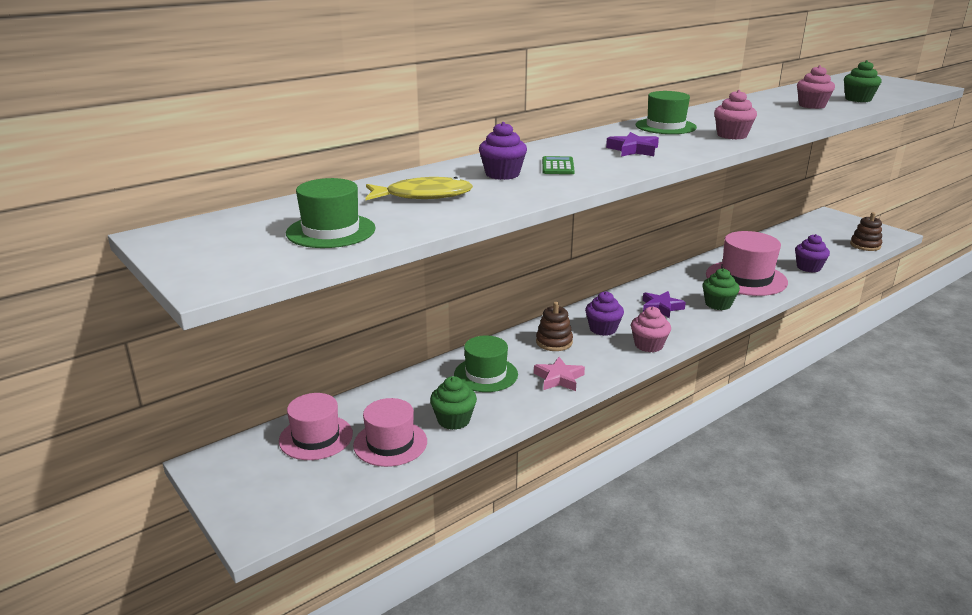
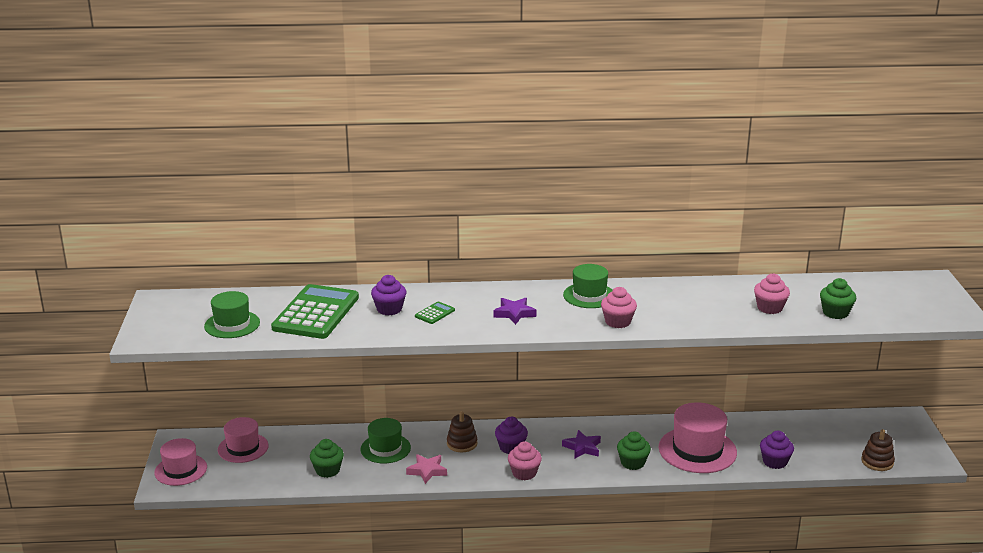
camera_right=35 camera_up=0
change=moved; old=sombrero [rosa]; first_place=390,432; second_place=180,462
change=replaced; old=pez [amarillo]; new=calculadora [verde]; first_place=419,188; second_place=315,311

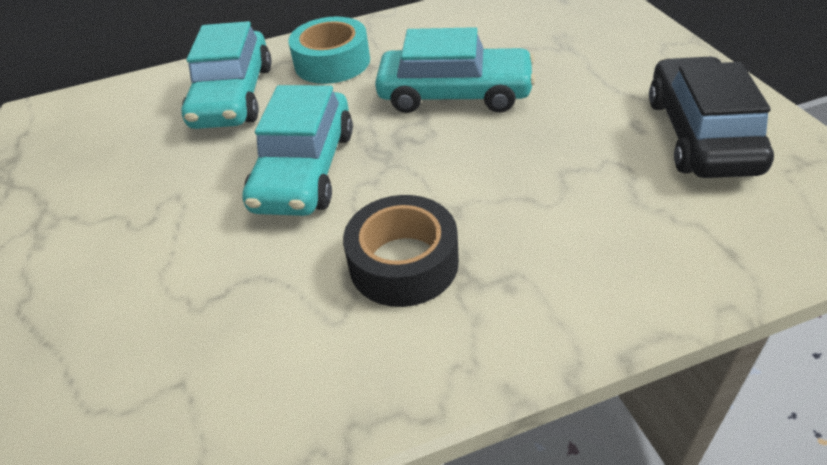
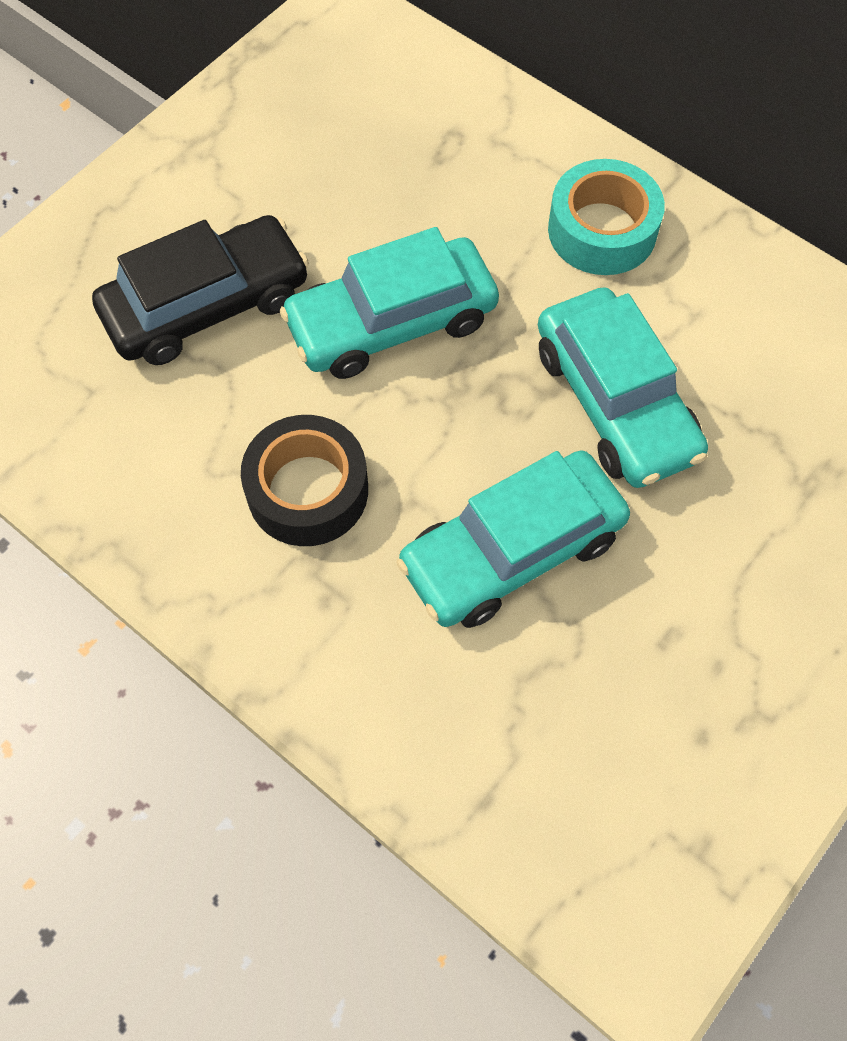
camera_right=55 camera_up=20
change=moved; old=coche [negro]; first_place=711,117; second_place=200,290
change=moved; old=coche [turquesa]; first_place=226,75; second_place=513,539

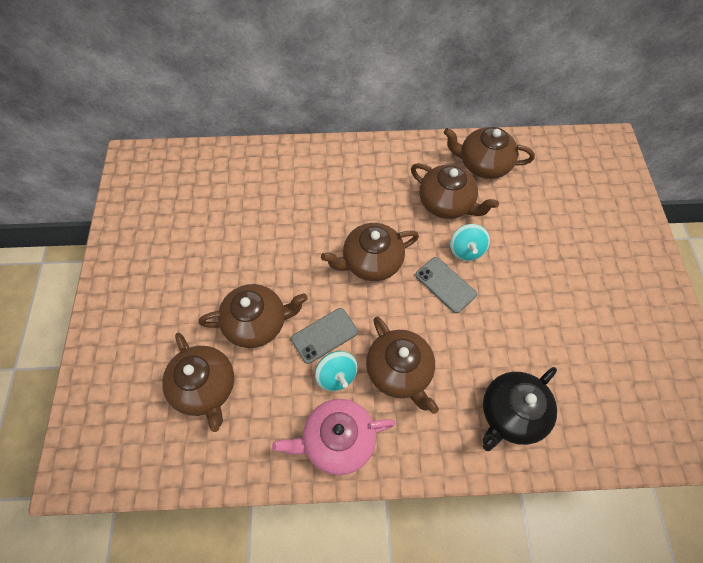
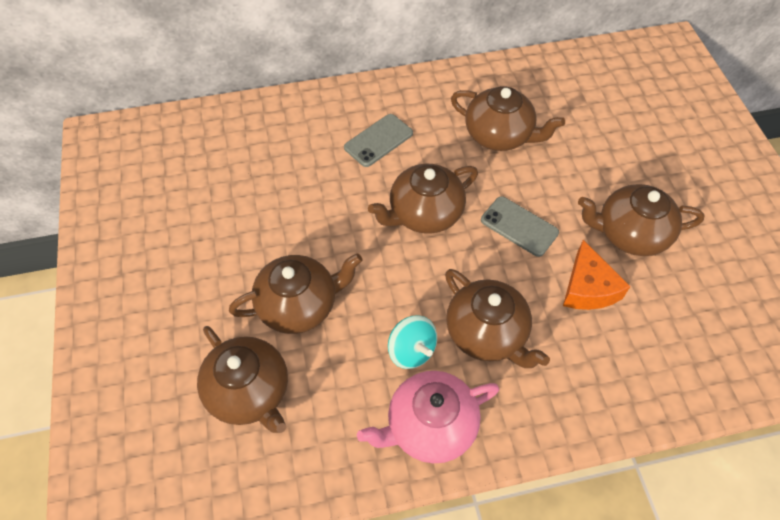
camera_right=-10 camera_up=-5
change=moved; old=móvil [gris]; first_place=324,336; second_place=378,140
change=added; new=queso [naranja]; second_place=597,275
change=moved; old=tetera [marrón]; first_place=489,153; second_place=641,220
change=removed; old=peonza [turquesa]; first_place=470,242
change=removed; old=tetera [negro]; first_place=520,409

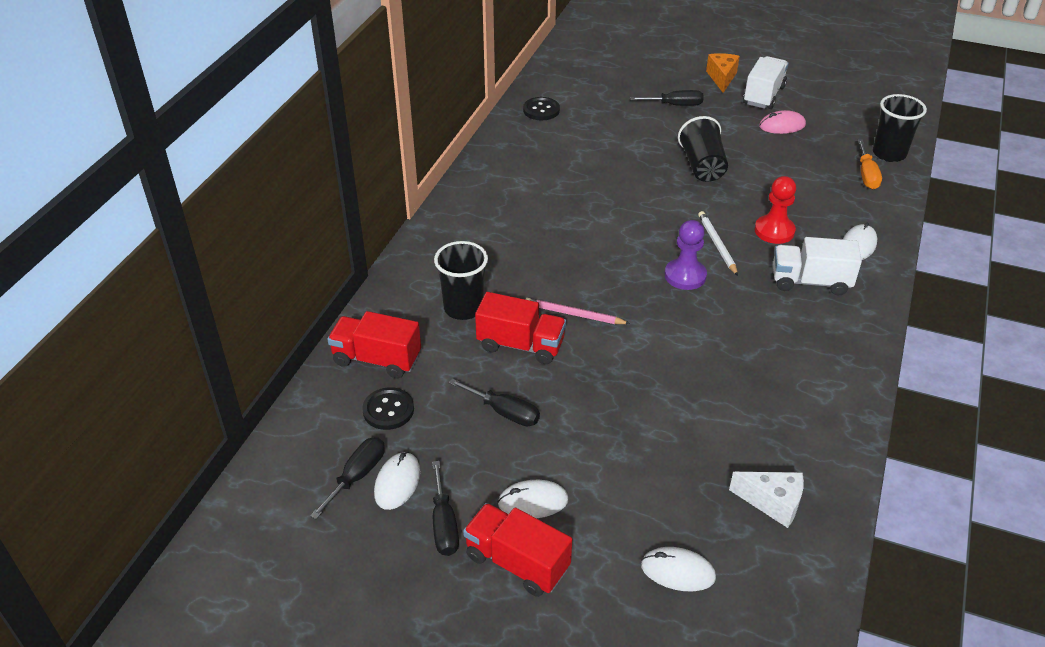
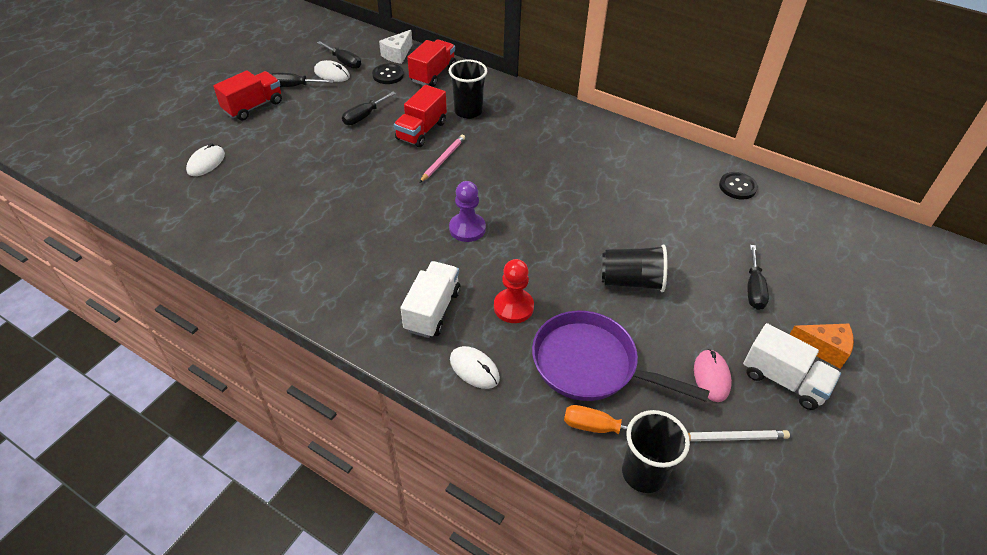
camera_right=100 camera_up=5
change=moved; old=queso [blanco]; first_place=766,500; second_place=395,47
change=added; new=sartén [morado]; second_place=621,356
change=moved; old=lápiz [blanco]; first_place=718,243; second_place=739,435
change=removed; old=ratón [blanco]; first_place=533,499

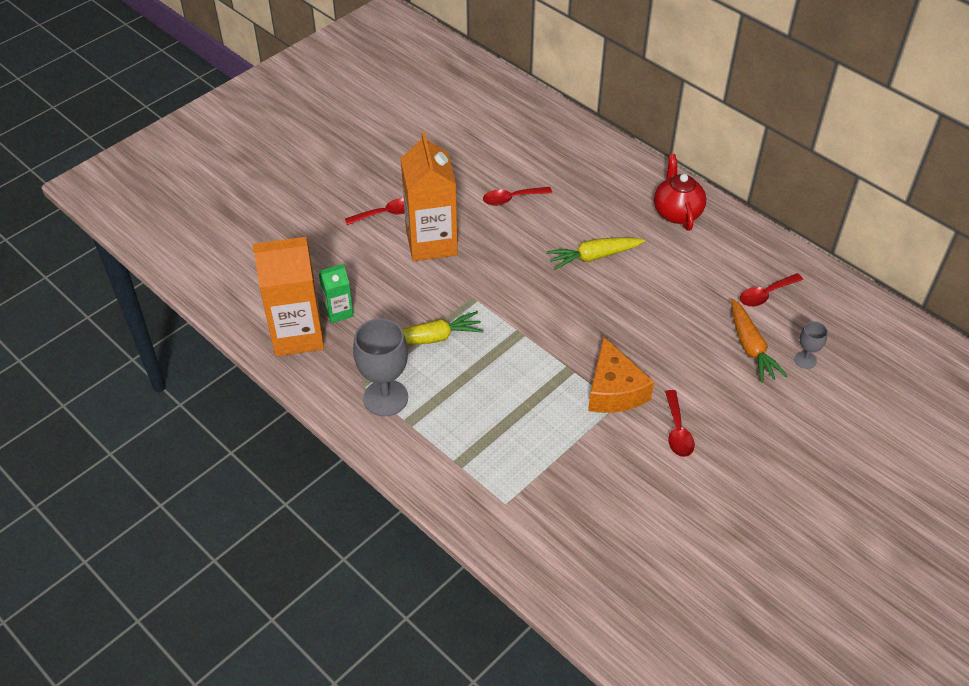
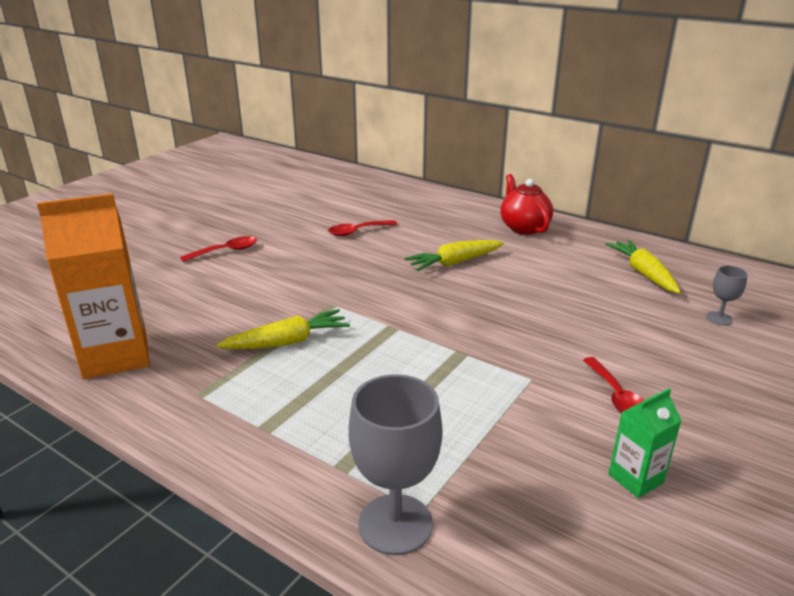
camera_right=-10 camera_up=-20
change=moved; old=copa [gris]; first_place=380,367; second_place=395,464
change=replaced; old=cuchara [rojo]; new=zanahoria [amarillo]; first_place=771,290; second_place=643,267
change=moved; old=cartón de leche [verde]; first_place=336,293; second_place=645,443
change=removed; old=cartón de leche [naranja]; first_place=429,196
change=removed; old=queso [naranja]; first_place=621,375
change=removed; old=zanahoria [naranja]; first_place=759,341

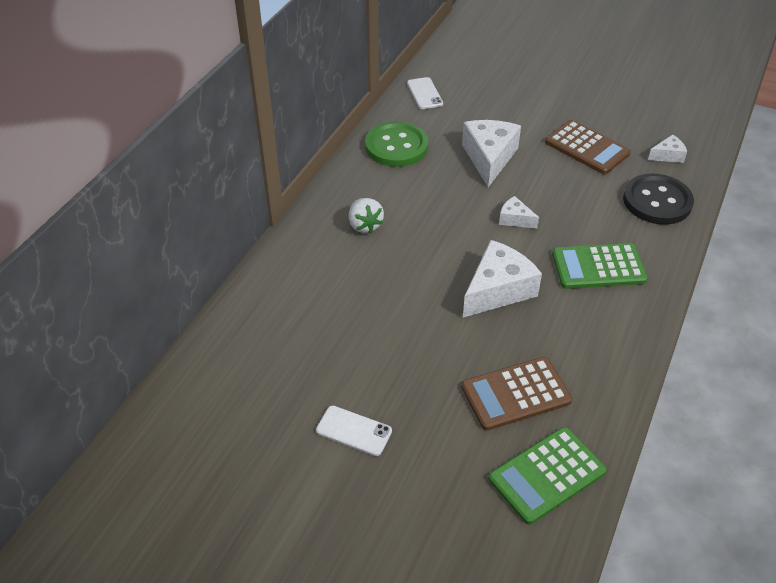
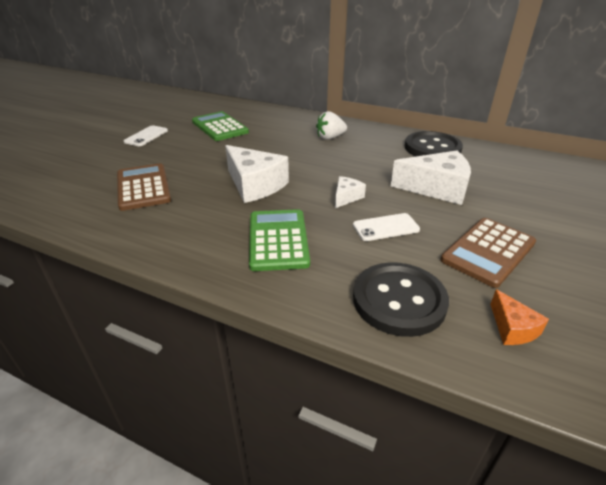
camera_right=90 camera_up=-10
change=moved; old=calculadora [verde]; first_place=547,476; second_place=220,126
change=moved; old=móvil [blanco]; first_place=425,93; second_place=386,227
change=recoloured; old=botón [verde]; new=botón [negro]; first_place=396,144; second_place=434,143
change=recoloured; old=queso [blanco]; new=queso [naranja]; first_place=667,149; second_place=519,317

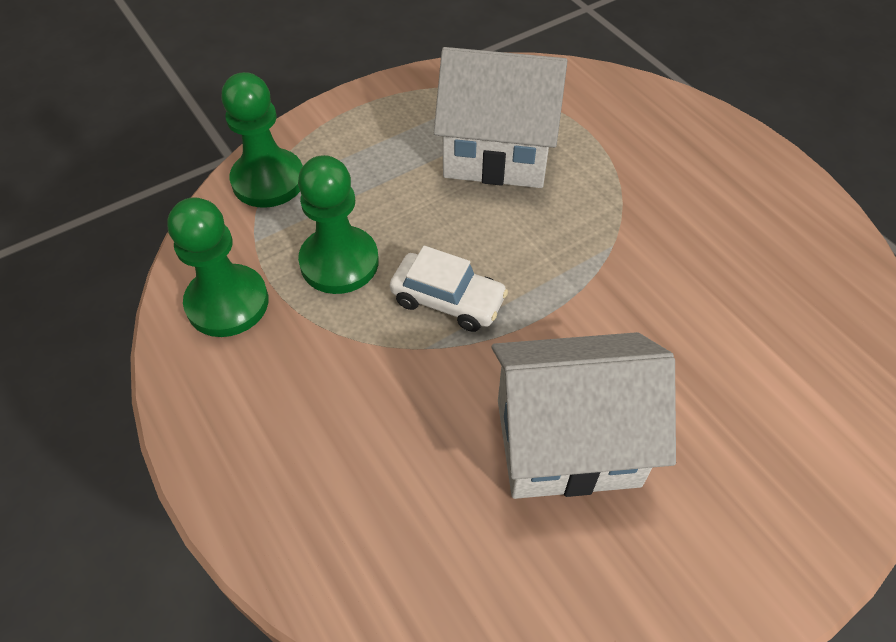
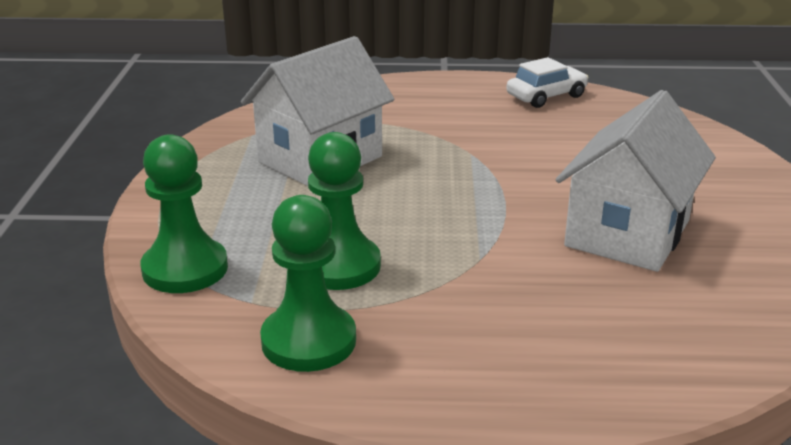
camera_right=-55 camera_up=-25
change=moved; old=coche [blanco]; first_place=449,289; second_place=547,82

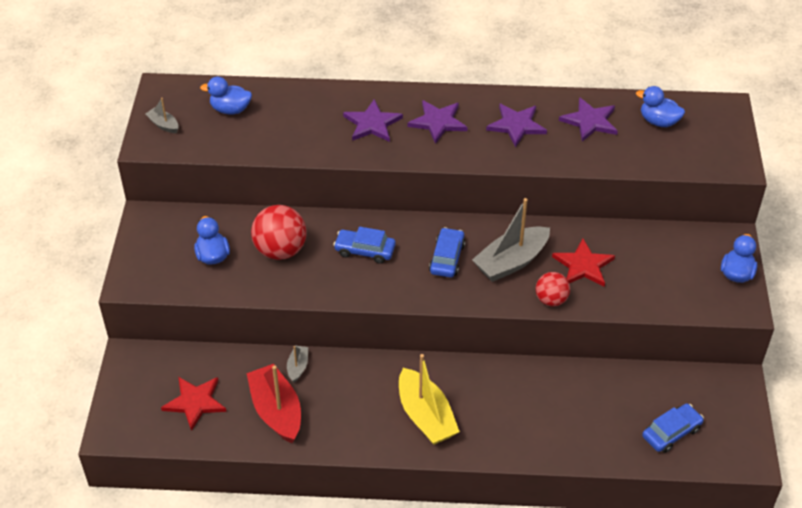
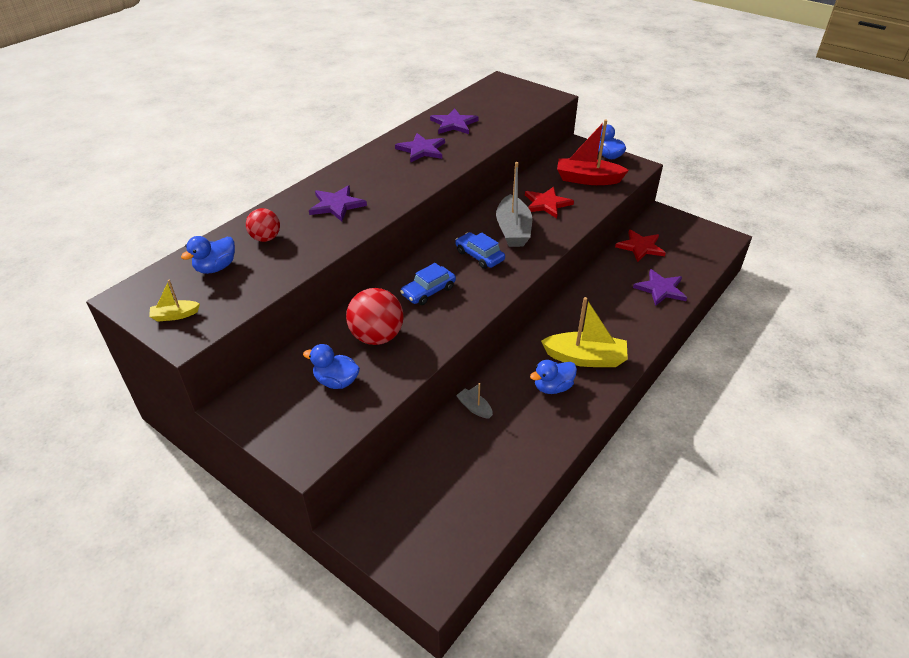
camera_right=-55 camera_up=-5
change=recoloured; old=barco [gris]; new=barco [amarillo]; first_place=161,115; second_place=174,301
change=moved; old=pelota [rojo]; first_place=553,289; second_place=263,225
change=moved; old=pato [azul]; first_place=660,106; second_place=553,377
change=moved; old=barco [rojo]; first_place=274,403; second_place=593,152
change=moved; old=estrella [rojo]; first_place=194,404; second_place=640,245
change=moved; old=estrella [morado]; first_place=437,122; second_place=660,287
change=removed; old=coche [azul]; first_place=673,428

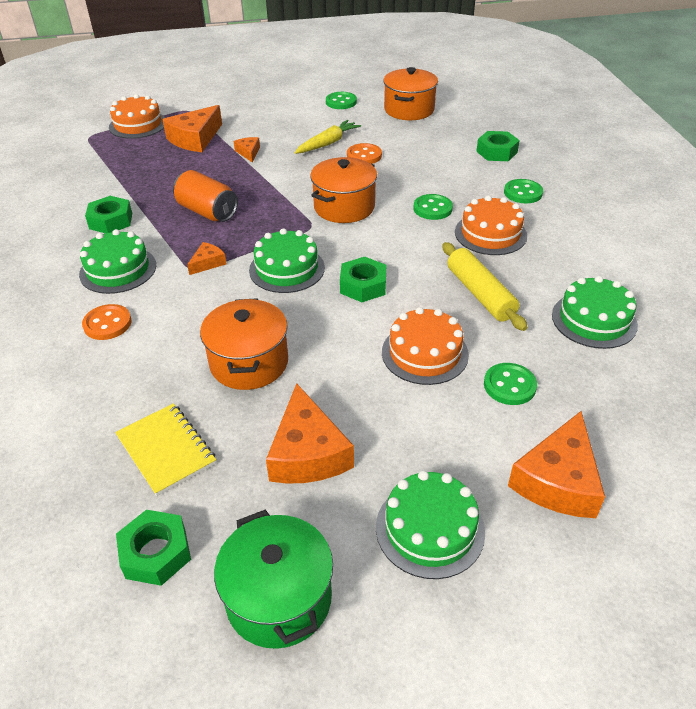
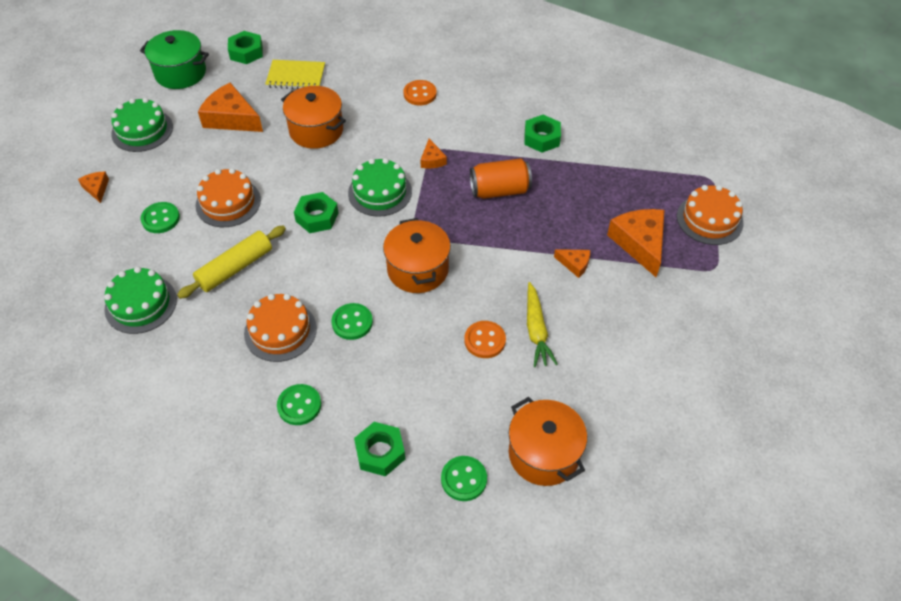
camera_right=130 camera_up=10
change=resized; old=queso [naranja]; first_place=556,464; second_place=93,187; factor=0.5
change=turned; old=rodillo [amarillo]; first_place=485,286; second_place=231,262; degrees=-60
change=moved; old=botón [verde]; first_place=341,100; second_place=464,478
change=removed; old=tarta [verde]; first_place=117,261

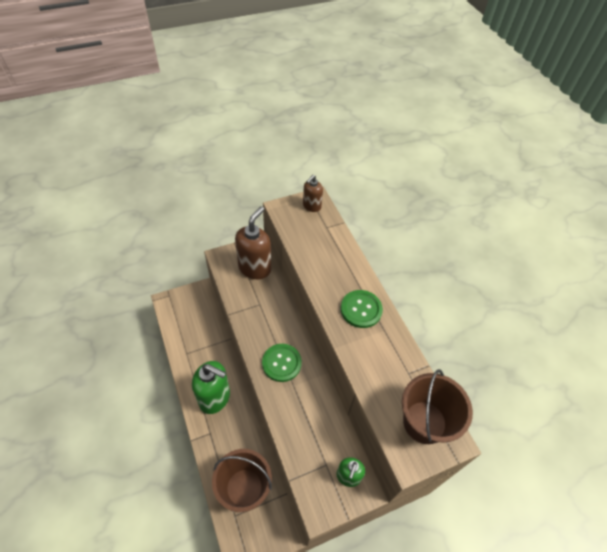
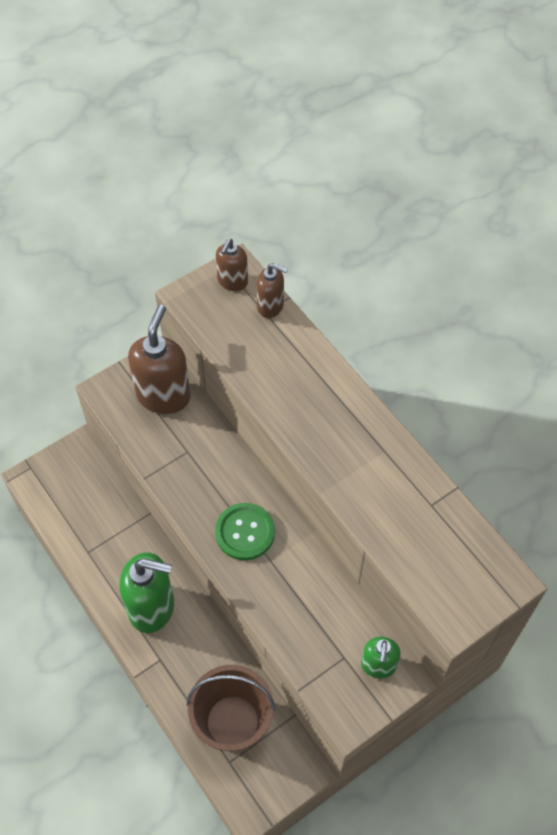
camera_right=-10 camera_up=5
change=added; new=dispensador de jabón [marrón]; second_place=272,290
change=removed; old=botón [verde]; first_place=362,309
change=removed; old=balde [marrón]; first_place=437,406

